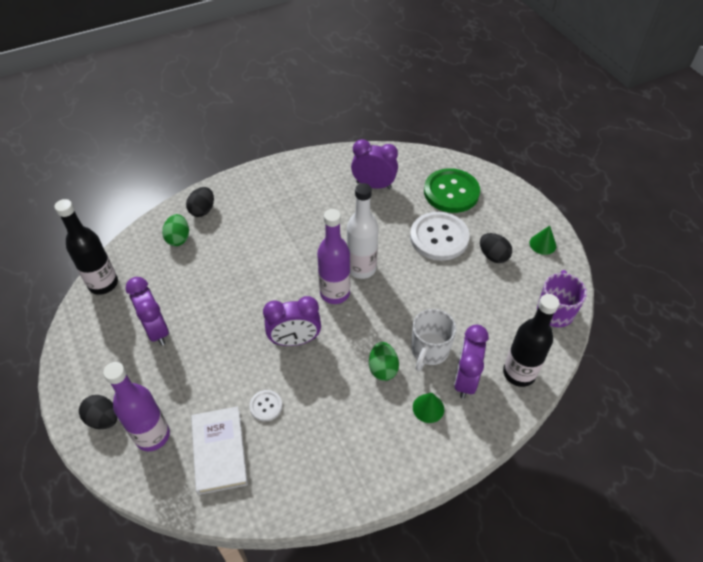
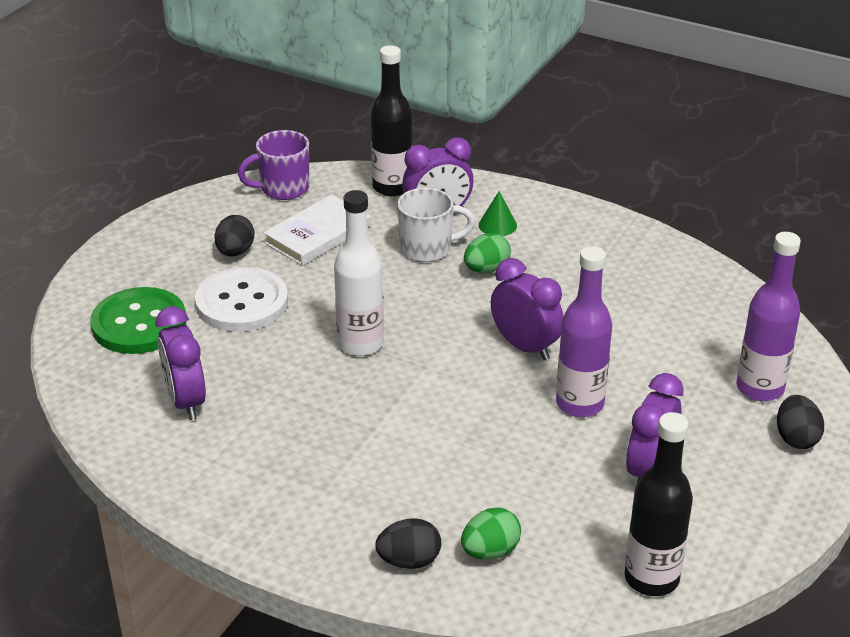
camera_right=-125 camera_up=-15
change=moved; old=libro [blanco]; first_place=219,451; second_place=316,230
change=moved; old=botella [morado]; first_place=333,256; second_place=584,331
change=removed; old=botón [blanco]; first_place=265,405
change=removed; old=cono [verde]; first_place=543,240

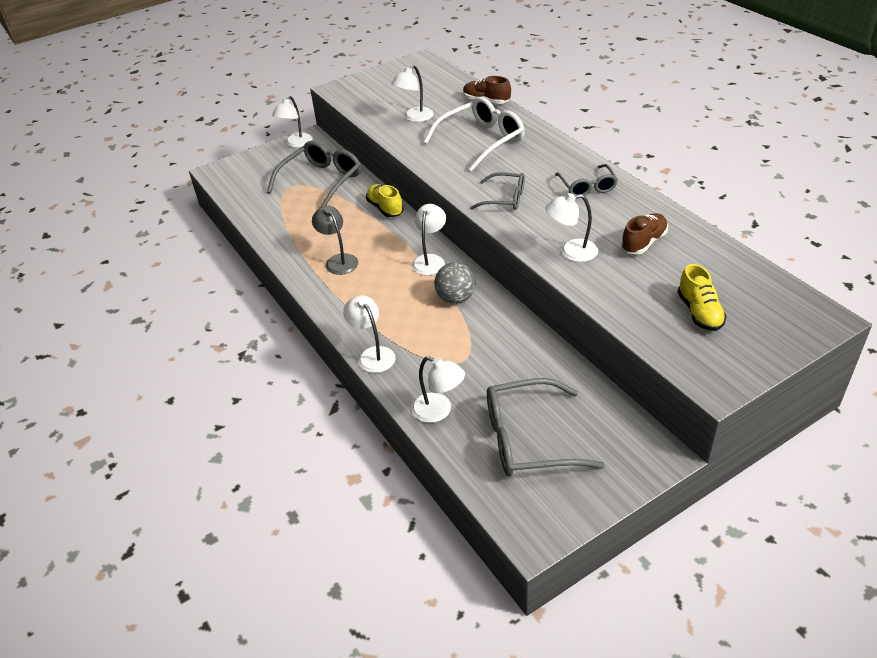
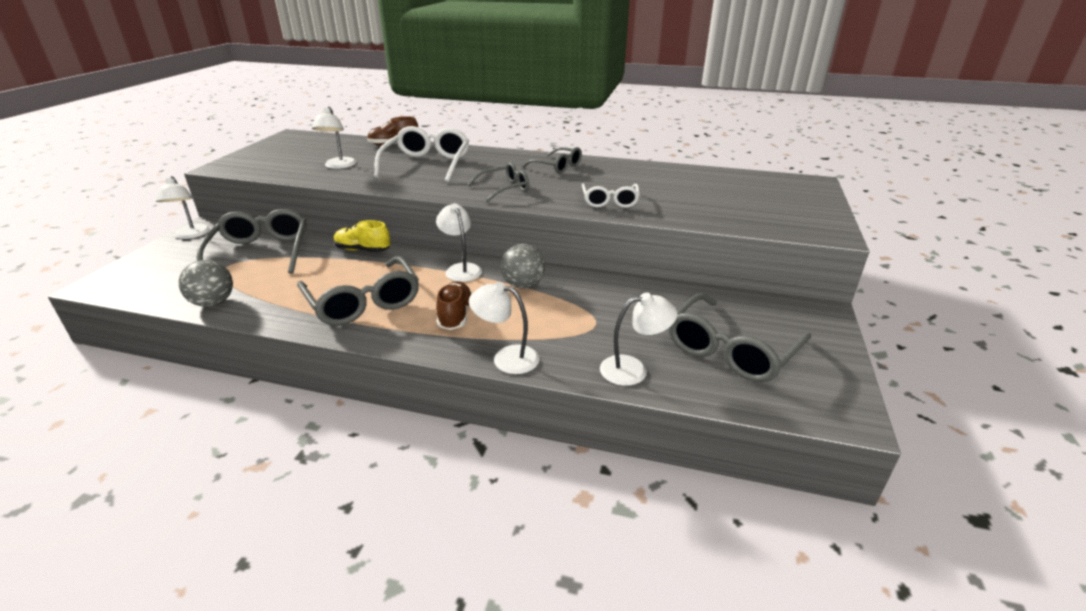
camera_right=-45 camera_up=-10
change=added; new=pelota [gris]; second_place=206,283
change=replaced; old=lámpara [gris]; new=gafas [gris]; first_place=335,240; second_place=358,291
change=moved; old=zapato [marrón]; first_place=644,234; second_place=454,305
change=replaced; old=lámpara [blanco]; new=gafas [blanco]; first_place=571,227; second_place=611,195
change=removed; old=zapato [amarillo]; first_place=702,297

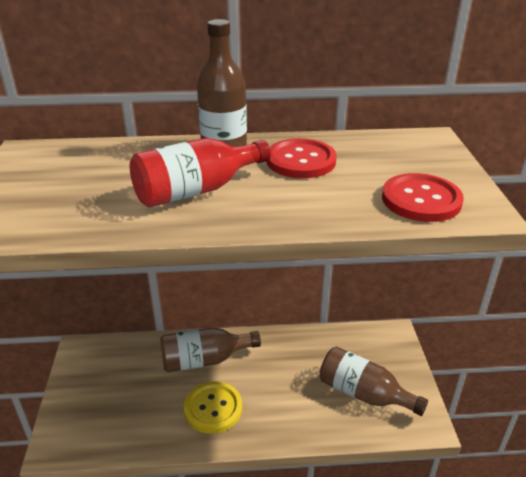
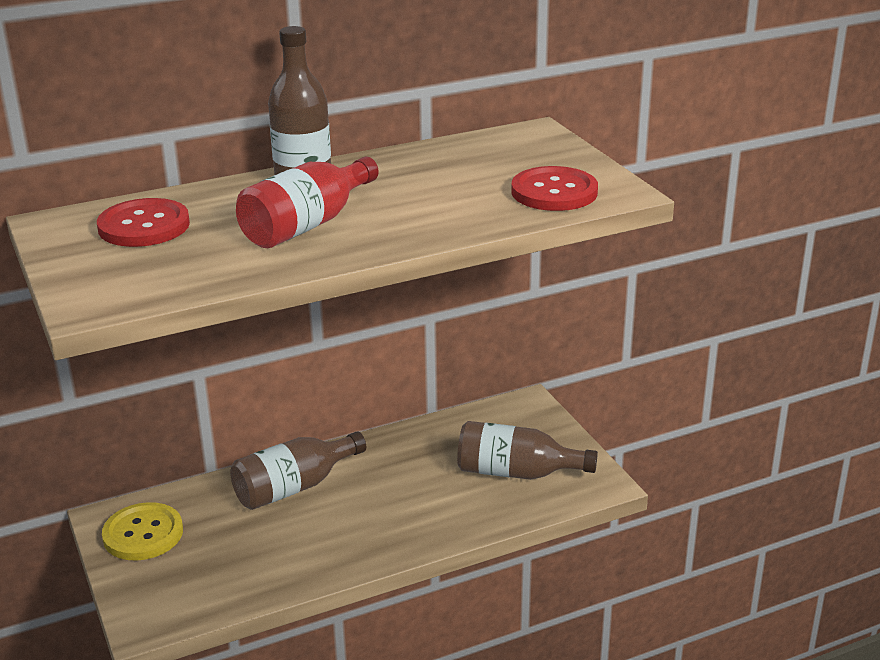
camera_right=-20 camera_up=-5
change=moved; old=botón [rojo]; first_place=301,158; second_place=143,222
change=moved; old=botón [amarillo]; first_place=213,407; second_place=142,531

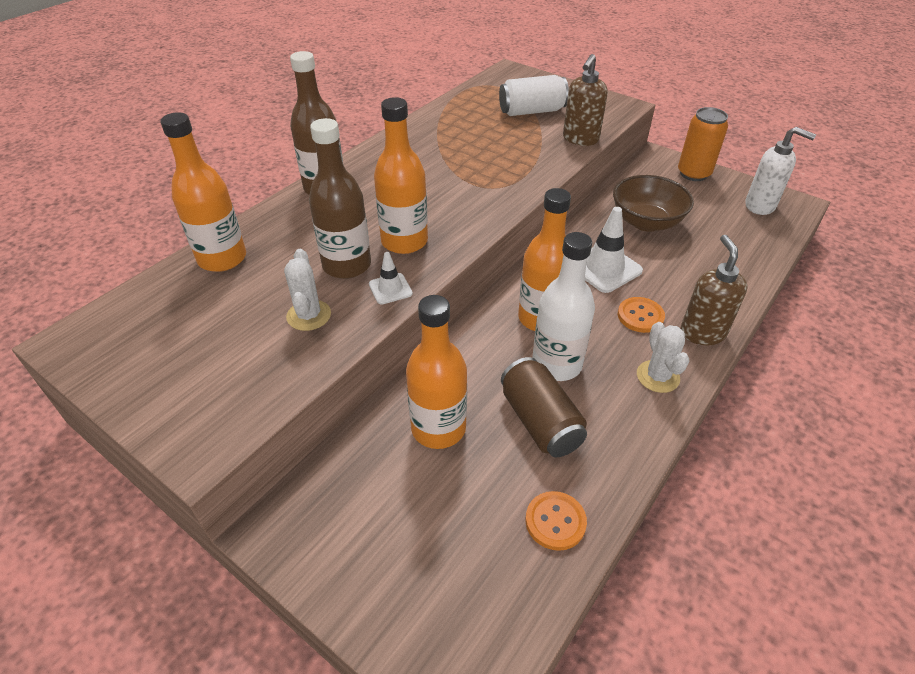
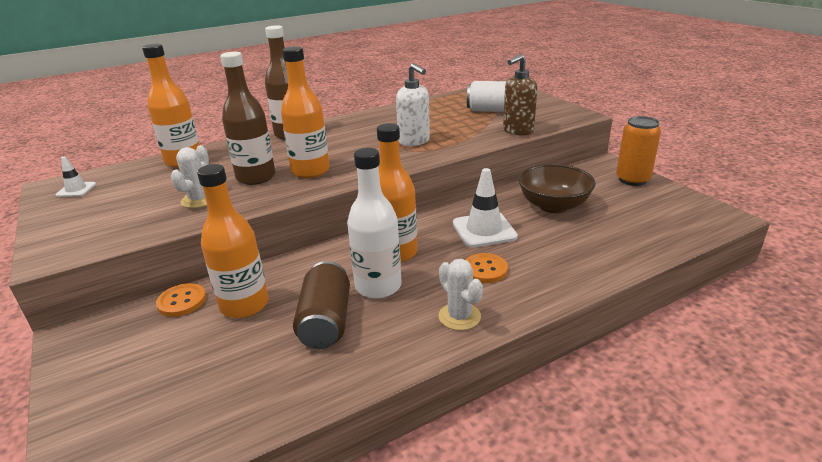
camera_right=25 camera_up=-15
change=moved; old=cono de tráfico [blanco]; first_place=391,278; second_place=75,176
change=moved; old=botón [naranja]; first_place=556,521; second_place=181,300
change=moved; old=dispensador de jabón [blanco]; first_place=780,171; second_place=413,104
change=turned; old=cactus [blanco]; first_place=663,357; second_place=460,294; degrees=-45
change=removed; old=dispensador de jabón [marrón]; first_place=714,290

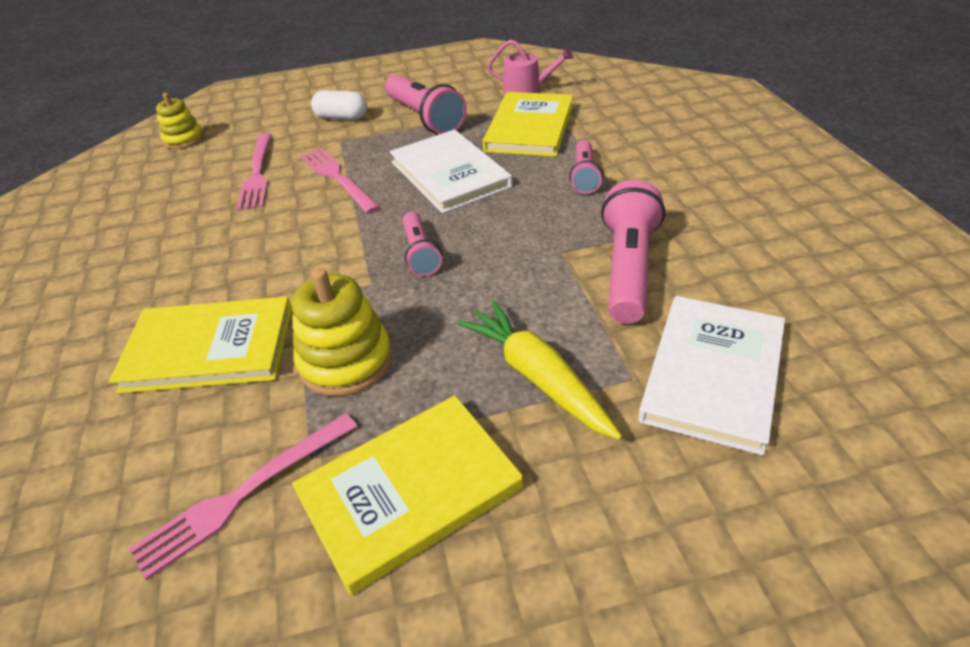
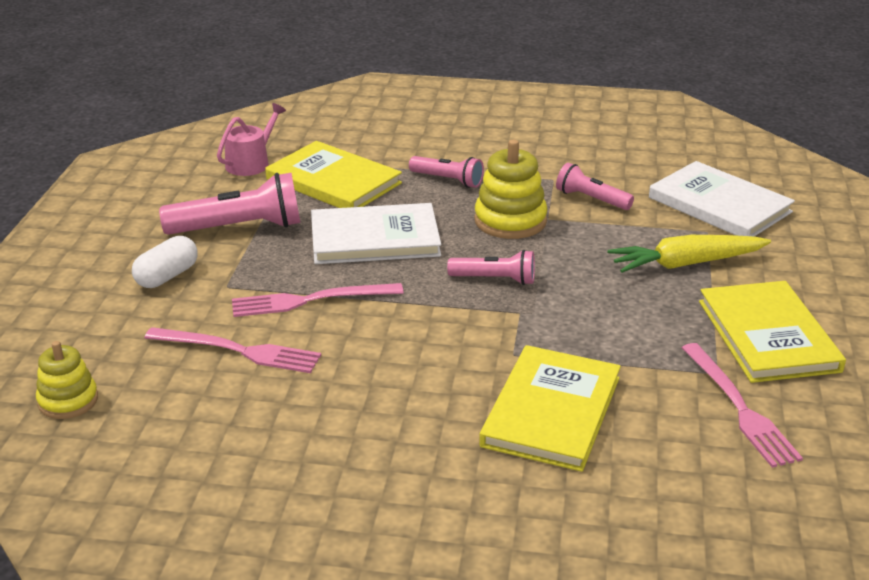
camera_right=-70 camera_up=-10
change=moved; old=juguete apilable [amarillo]; first_place=342,332; second_place=511,189
change=resized; old=lámpara de mano [rosa]; first_place=633,252; second_place=595,186; factor=0.59

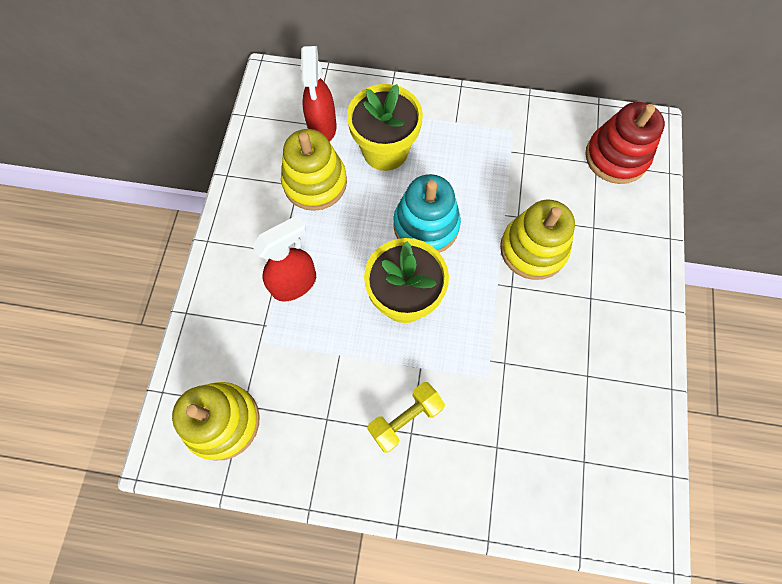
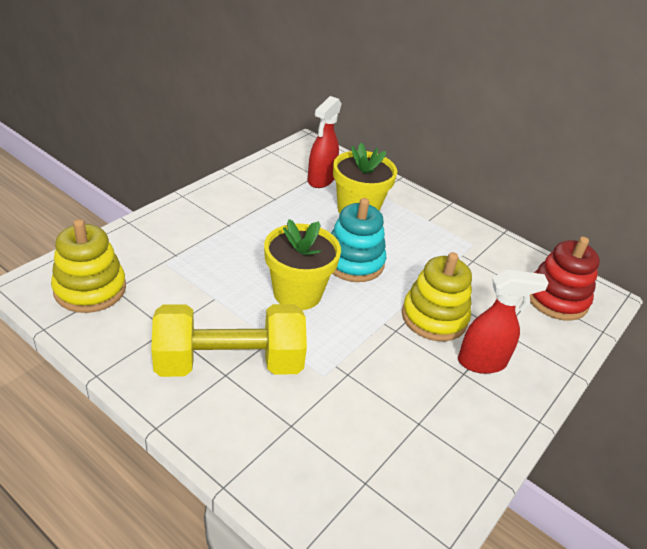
camera_right=25 camera_up=-30
change=resized; old=mancuerna [amarillo]; first_place=406,417; second_place=229,340; factor=1.91
change=moved; old=pulverizador [rojo]; first_place=284,258; second_place=503,321
change=removed; old=juguete apilable [amarillo]; first_place=314,170

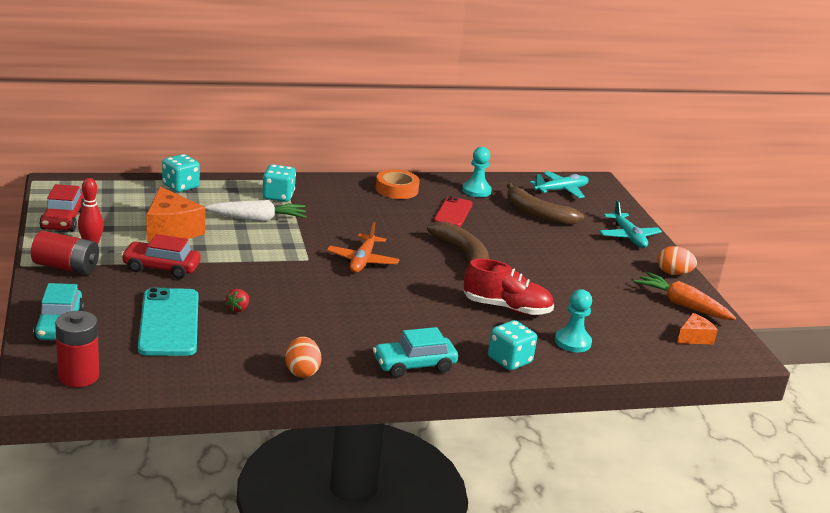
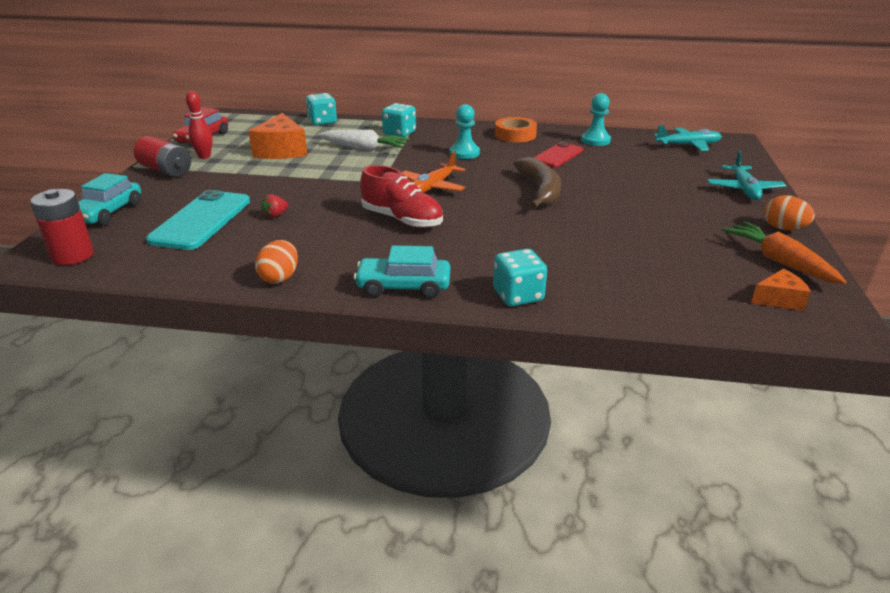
camera_right=25 camera_up=5
change=moved; old=zapato [rojo]; first_place=508,287; second_place=401,196
change=moved; old=peón [turquesa]; first_place=573,320; second_place=465,131
change=removed; old=coche [rojo]; first_place=161,256
change=removed; old=plátano [marrón]; first_place=545,204

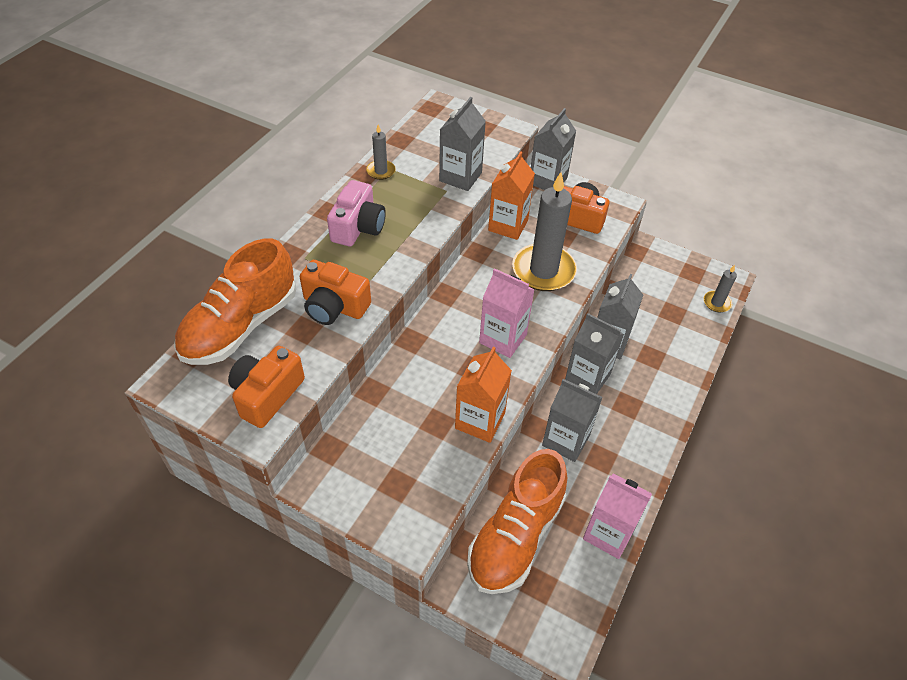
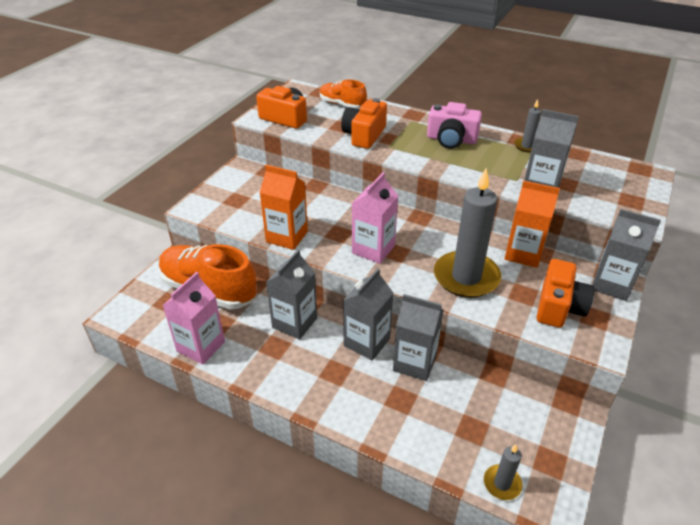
camera_right=90 camera_up=-10
change=resized; old=zapato [naranja]; first_place=235,301; second_place=343,94; factor=0.56

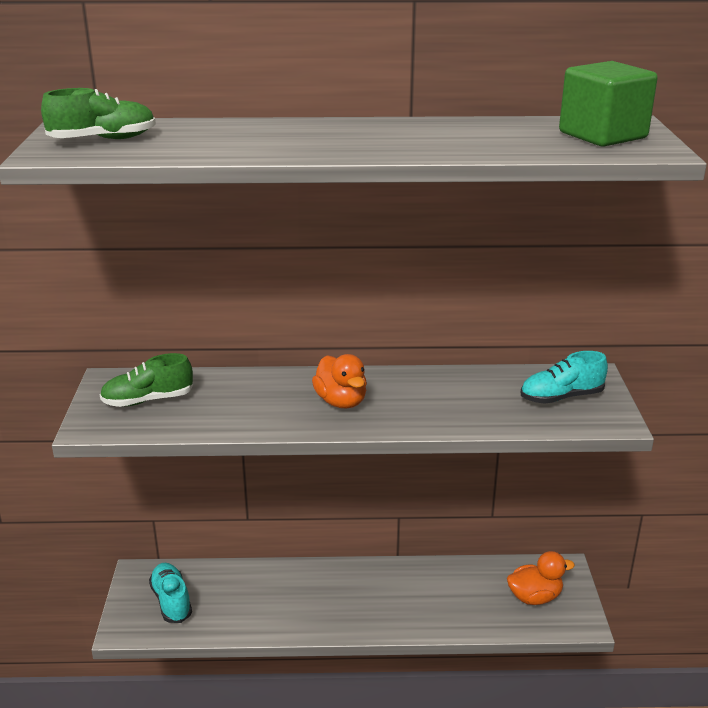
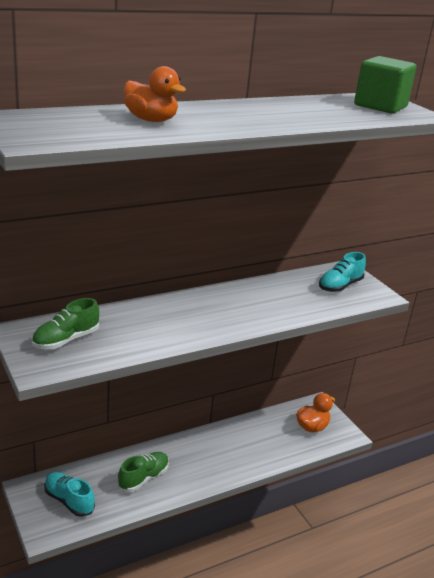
camera_right=-30 camera_up=0
change=moved; old=zapato [verde]; first_place=98,113; second_place=143,472
change=moved; old=pato [naranja]; first_place=339,381; second_place=155,94

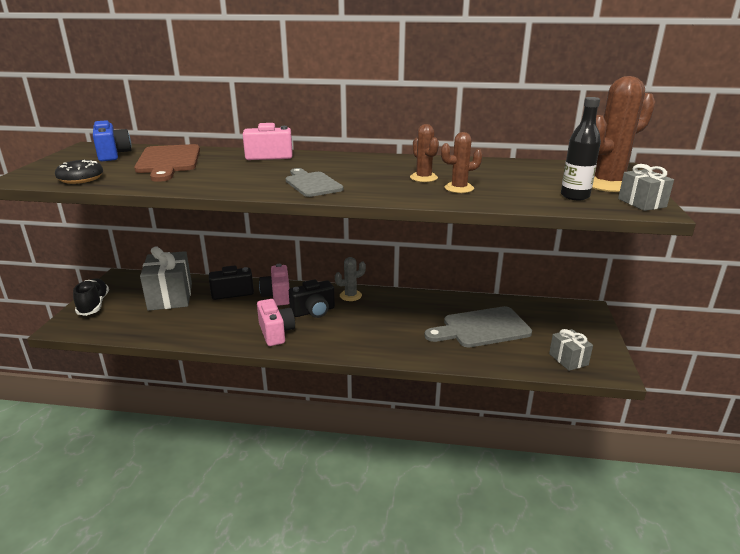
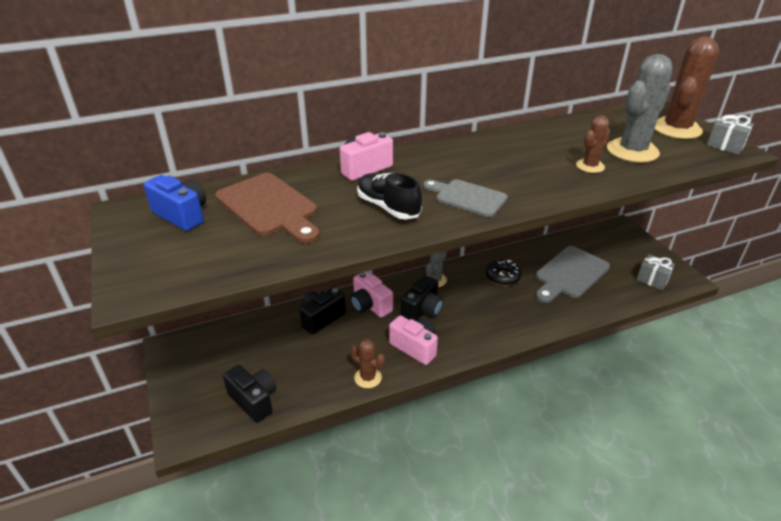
camera_right=-30 camera_up=10
change=added; new=cámara [negro]; second_place=249,394
change=moved; old=cactus [marrón]; first_place=424,153; second_place=367,363
change=moved; old=zapato [negro]; first_place=91,297; second_place=389,196
change=moved; old=rosquilla [negro]; first_place=79,172; second_place=503,272
change=added; new=cactus [gris]; second_place=640,108
change=removed; old=regalo [gris]; first_place=166,278
change=removed; old=botella [negro]; first_place=581,148

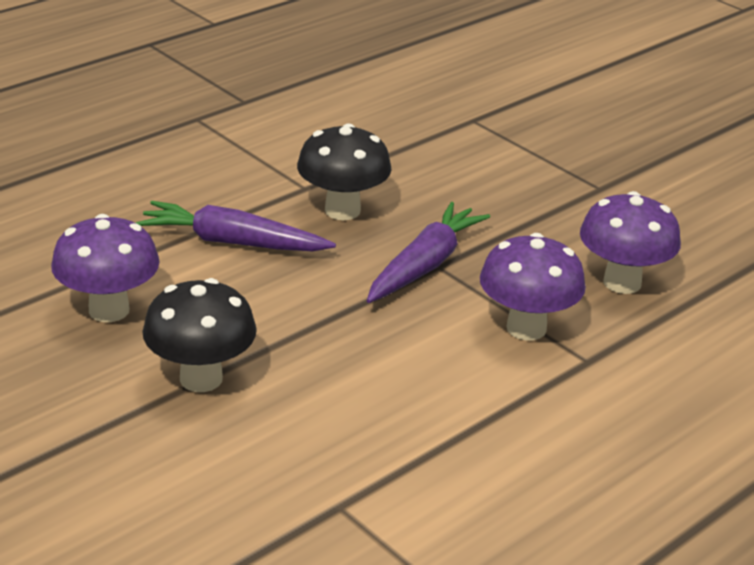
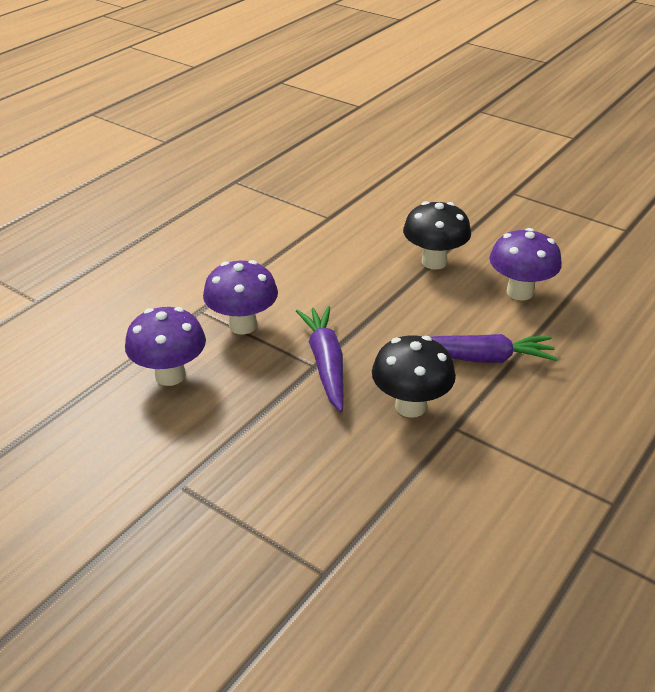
camera_right=170 camera_up=5
change=turned; old=zanahoria [morado]; first_place=428,252; second_place=320,359; degrees=150

